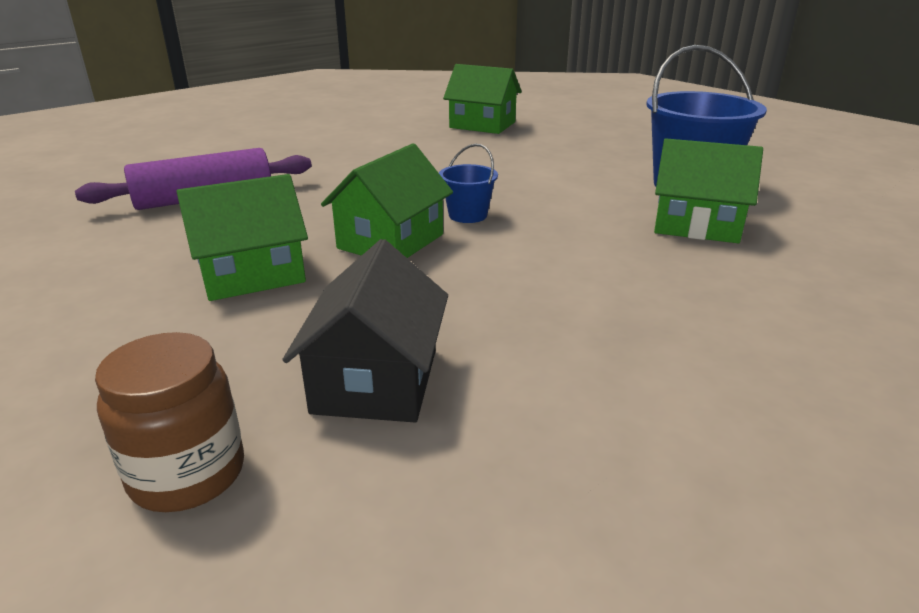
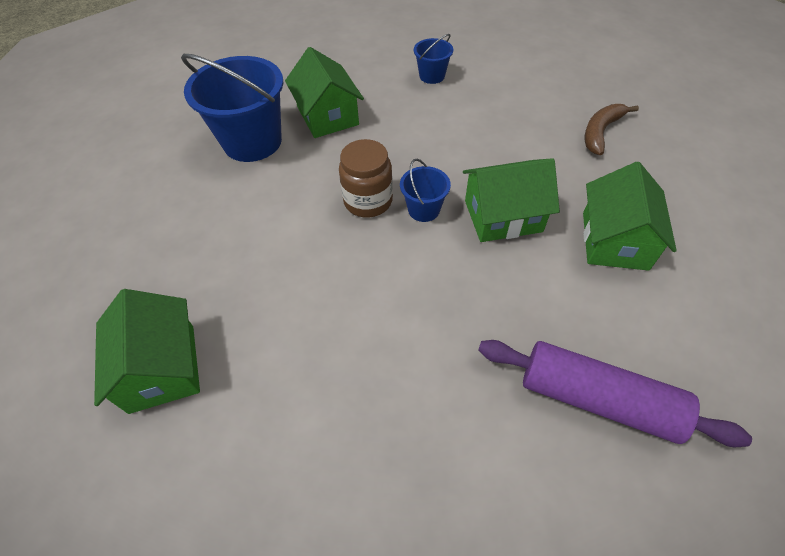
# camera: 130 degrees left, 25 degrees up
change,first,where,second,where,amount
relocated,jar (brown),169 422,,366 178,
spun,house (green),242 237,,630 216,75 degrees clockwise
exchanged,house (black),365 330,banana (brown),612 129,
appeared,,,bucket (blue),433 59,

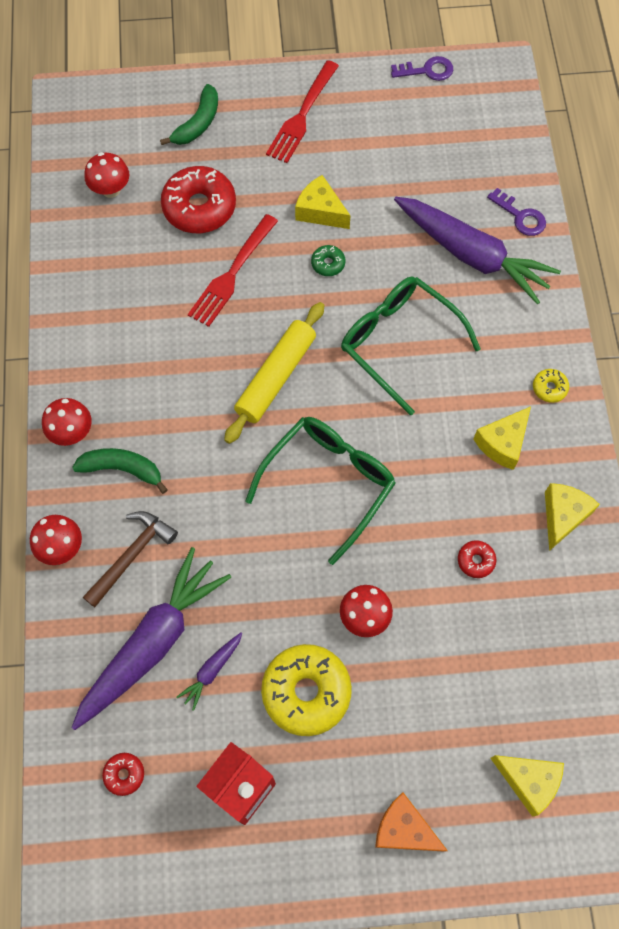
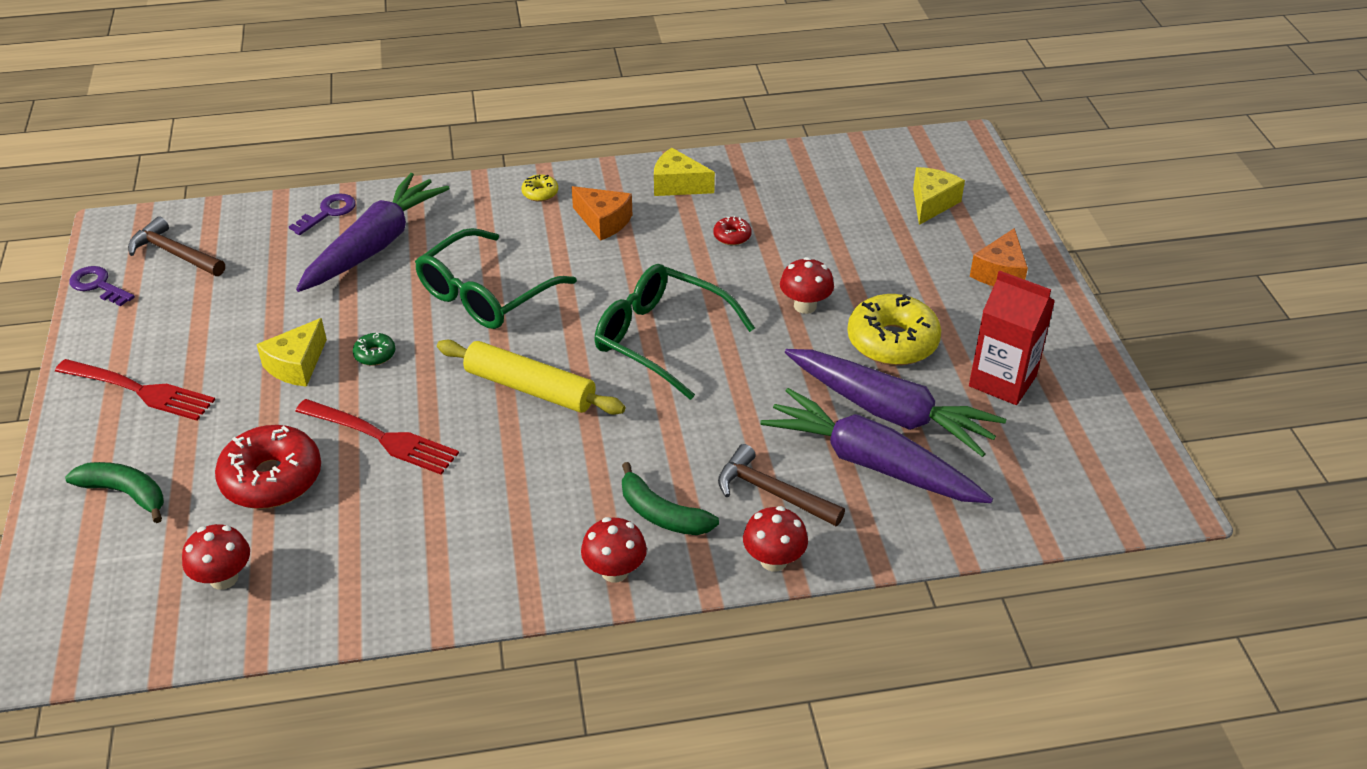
# camera: 95 degrees left, 25 degrees down
change,first,where,second,where,amount
spun,banana (green),120 471,,670 498,60 degrees counterclockwise
missing,donut (red),123 774,,,
size,carrot (purple),209 671,,895 403,x2.36
spun,key (purple),422 68,,102 286,45 degrees counterclockwise
colour,cheese (yellow),502 438,cheese (orange),602 213,
appeared,,,hammer (brown),176 246,

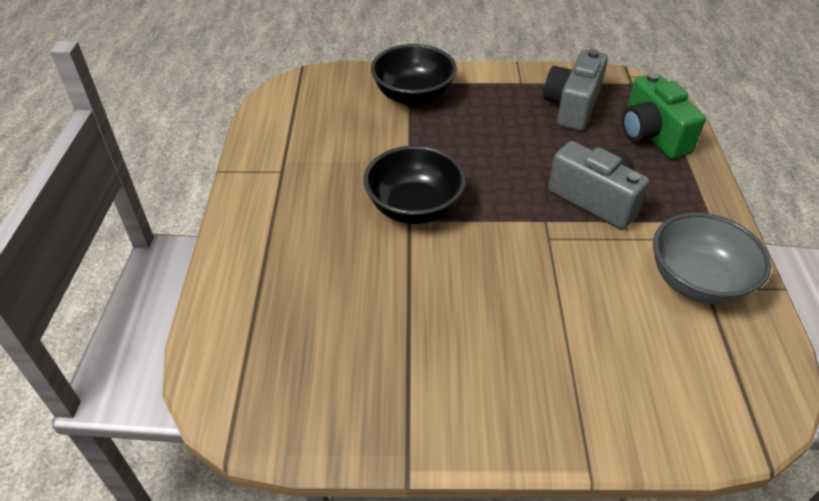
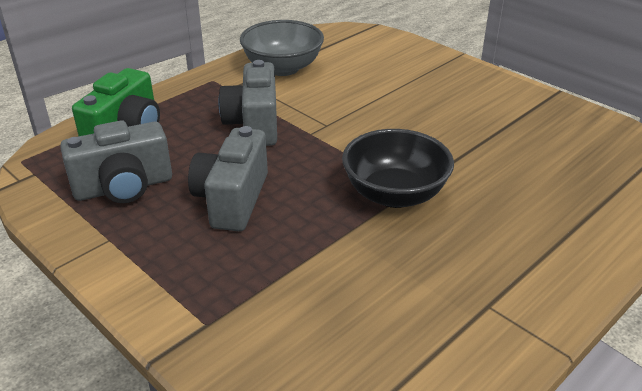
# camera: 135 degrees left, 10 degrees down
change,first,where,second,where,amount
missing,bowl (black),414 75,,,
appeared,,,camera (grey),228 178,

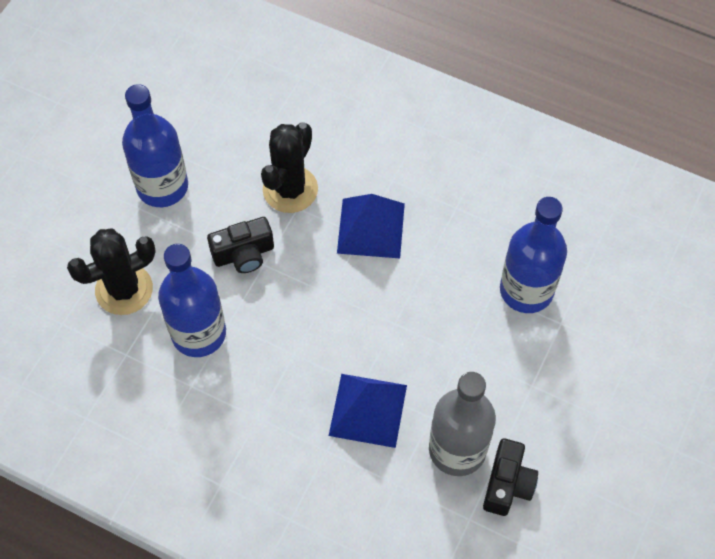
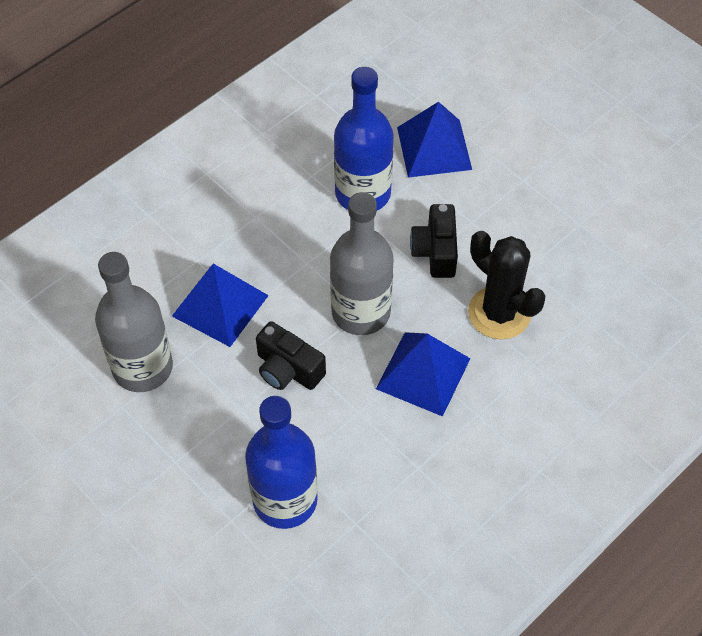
# camera: 110 degrees right, 5 degrees down
change,first,where,second,where,amount
exchanged,cactus (black),111 271,pyramid (blue),434 140,
missing,bottle (blue),155 145,,,
relocated,camera (black),510 477,,291 355,
appeared,,,bottle (grey),362 263,

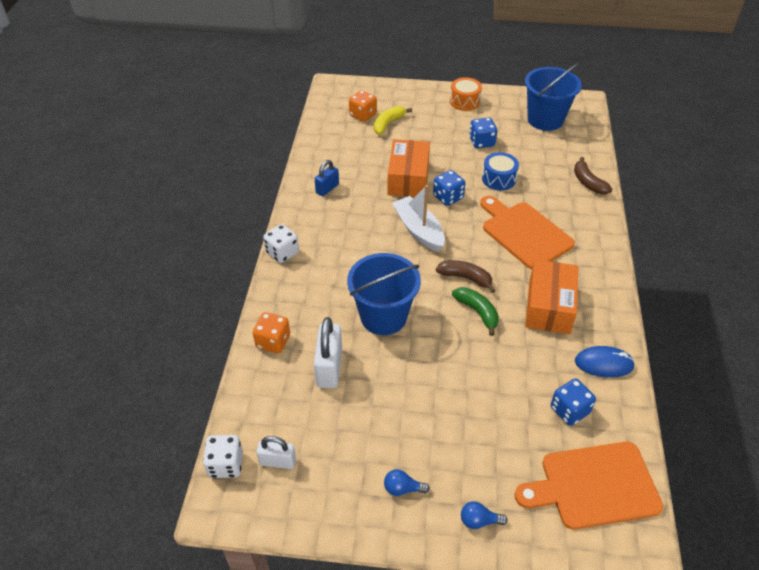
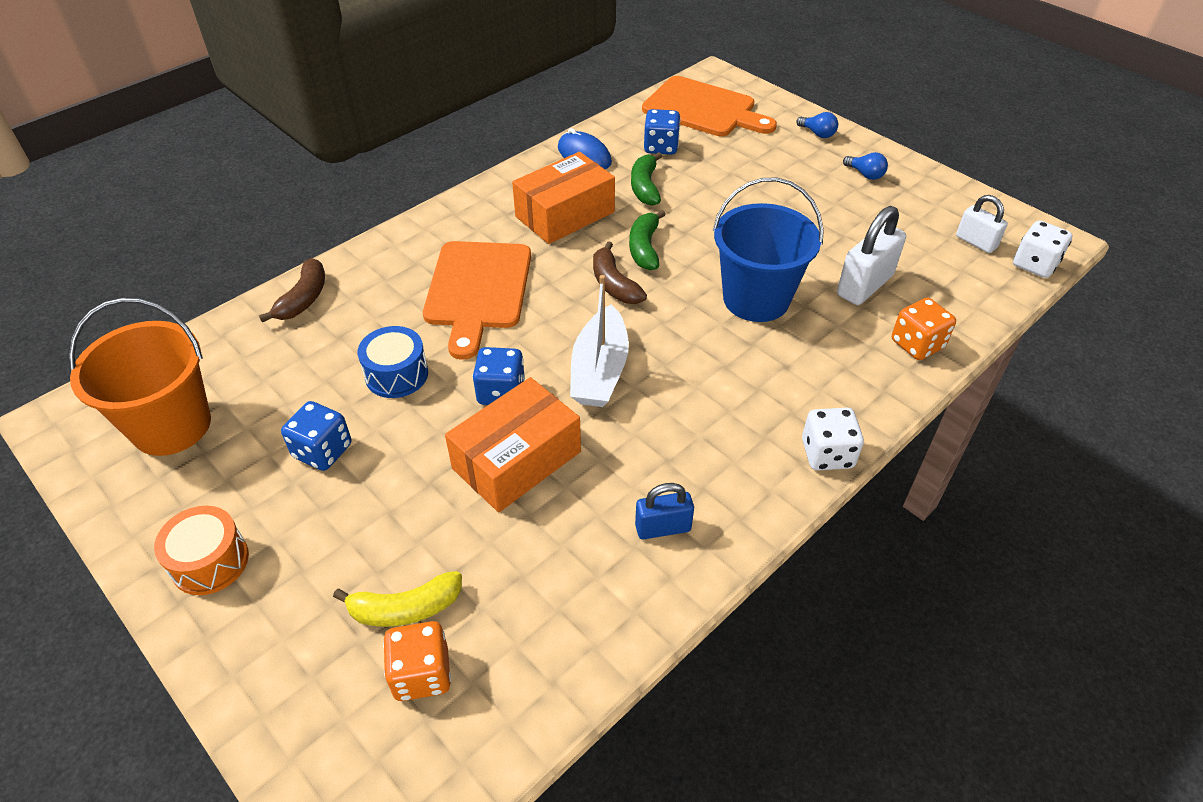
# camera: 140 degrees left, 0 degrees up
change,first,where,second,where,amount
colour,bucket (blue),553 97,bucket (orange),139 377,
appeared,,,banana (green),646 179,

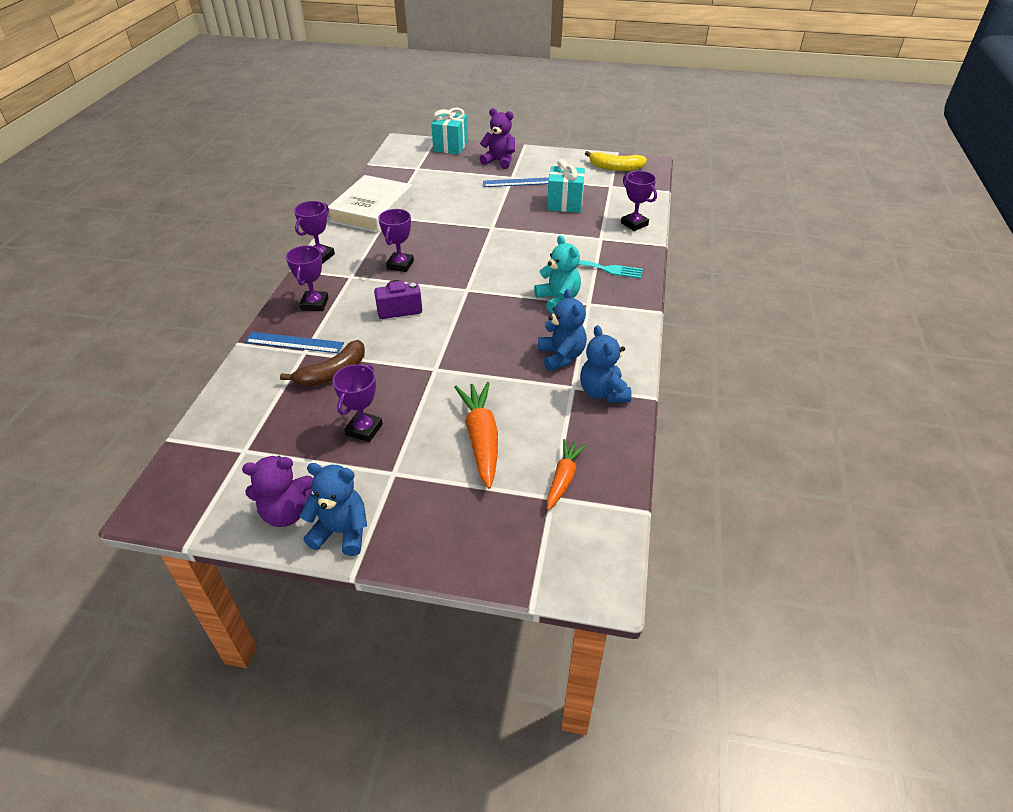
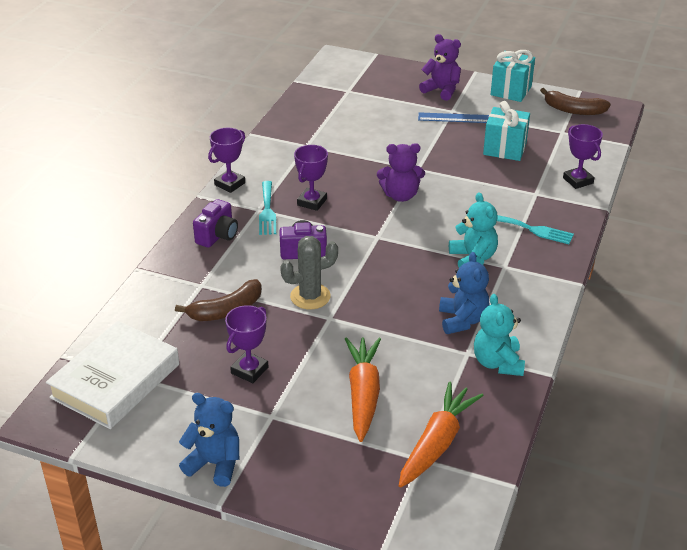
# camera: 10 degrees right, 5 degrees down
change,first,where,second,where,amount
relocated,teddy bear (purple),277 491,,401 172,
missing,ruler (blue),294 342,,,
exchanged,trophy (purple),307 278,camera (purple),215 223,
relocated,book (white),370 204,,112 375,
relocated,gift (turquoise),449 131,,513 76,
size,carrot (orange),566 474,,441 435,x1.61
colour,teddy bear (blue),606 364,teddy bear (turquoise),499 335,
colour,banana (yellow),616 161,banana (brown),575 101,
appeared,,,fork (turquoise),267 208,
appeared,,,cactus (grey),309 272,

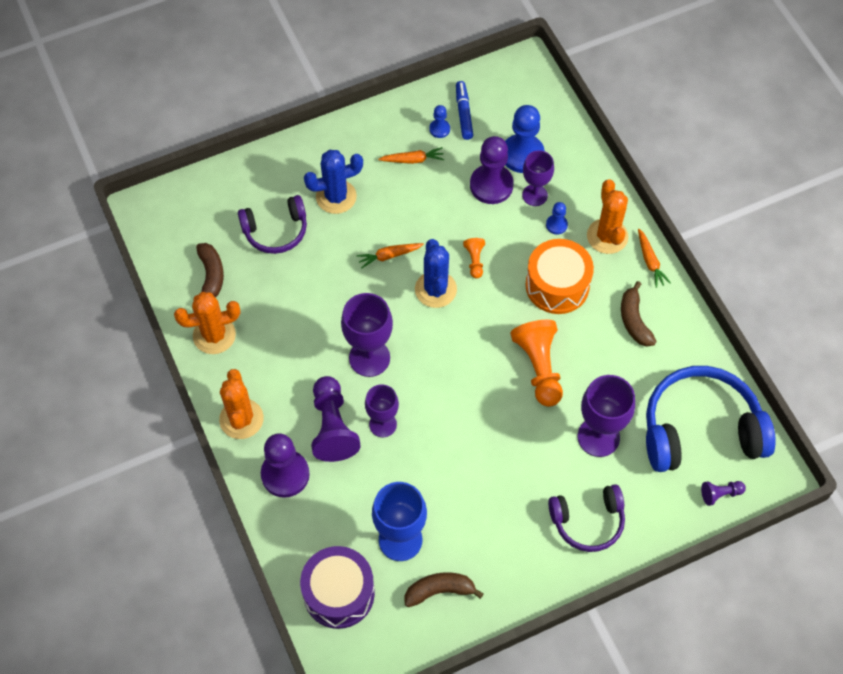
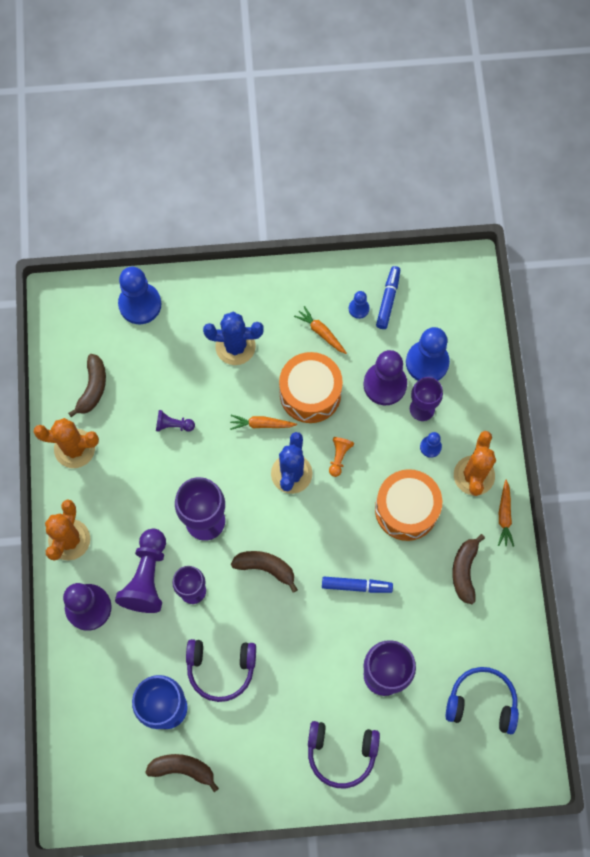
# camera: 20 degrees right, 10 degrees up
change,first,where,second,where,amount
relocated,headphones (purple),272 224,,221 670,
missing,drum (purple),337 587,,,
spun,carrot (orange),411 155,,320 330,150 degrees counterclockwise
exchanged,pawn (orange),536 363,marker (blue),357 585,
size,headphones (blue),711 419,,482 700,x0.59
relocated,pawn (purple),723 493,,175 421,
appeared,,,pawn (blue),139 295,
appeared,,,banana (brown),264 572,
appeared,,,drum (orange),311 387,

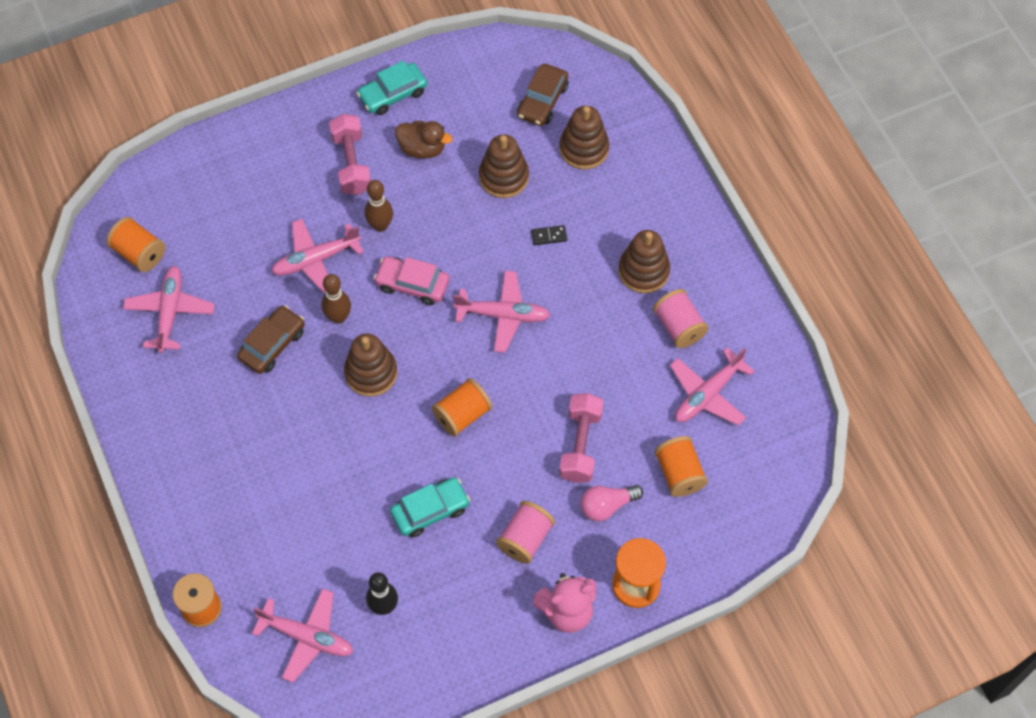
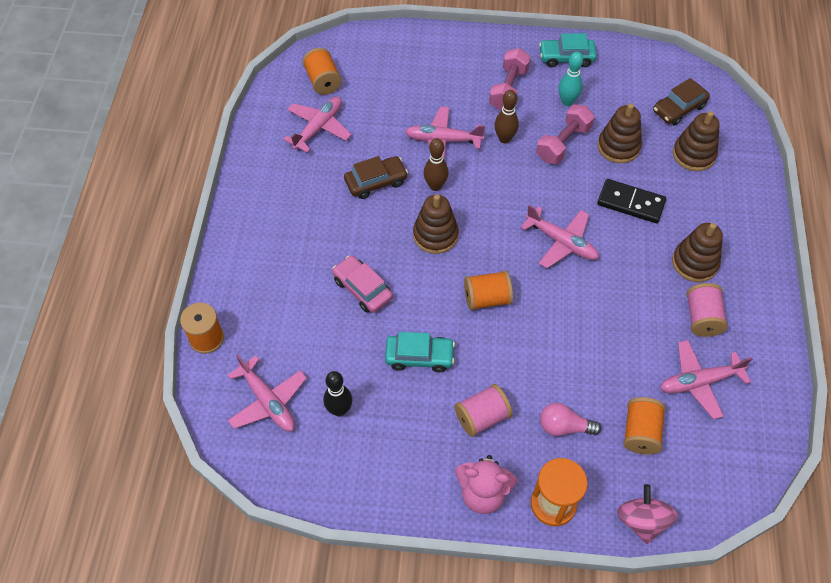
# camera: 30 degrees right, 5 degrees down
change,first,where,second,where,amount
relocated,car (pink),411 280,,362 284,
exchanged,duck (brown),423 139,bowling pin (turquoise),571 79,
size,domino (black),549 235,,631 201,x2.10
relocated,dumbbell (pink),581 438,,565 134,
appeared,,,spinning top (pink),647 514,

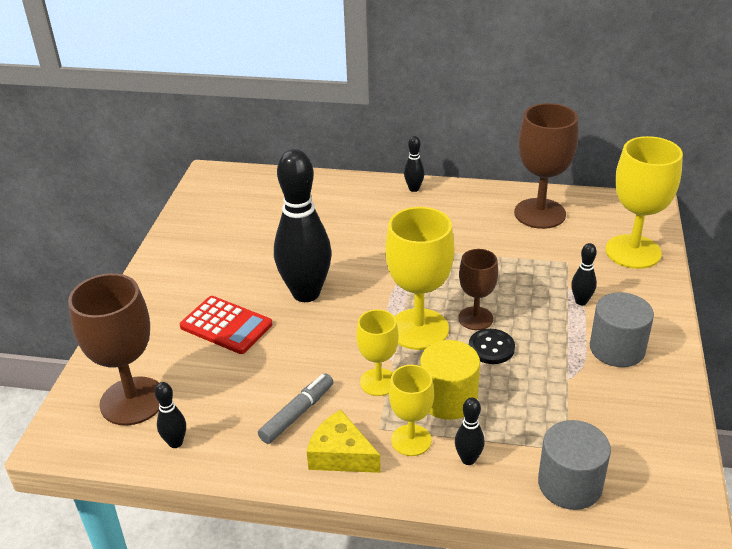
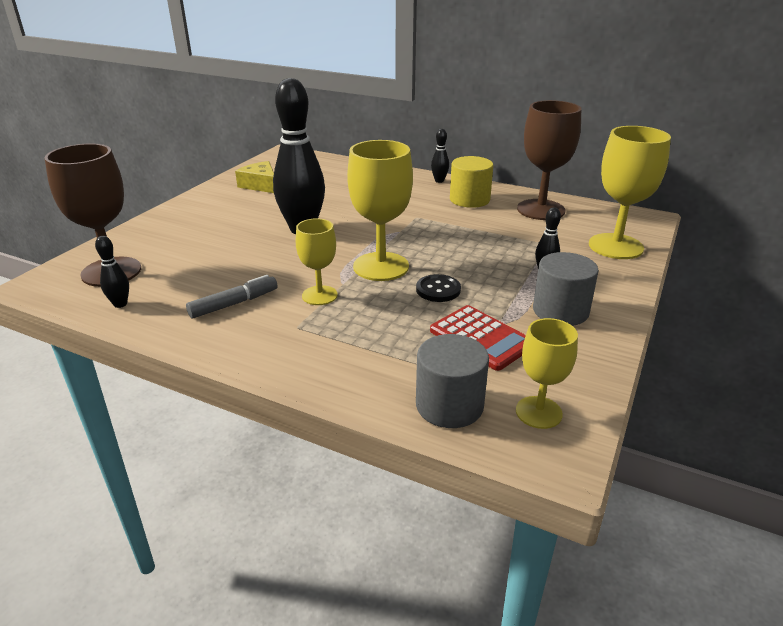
# camera: 15 degrees right, 5 degrees down
change,first,where,second,where,amount
relocated,calculator (red),226 325,,478 338,
relocated,cheese (yellow),344 441,,254 177,
relocated,goblet (yellow),411 410,,547 373,
relocated,cylinder (yellow),450 380,,471 182,
missing,bowling pin (black),470 431,,,
missing,goblet (brown),478 289,,,

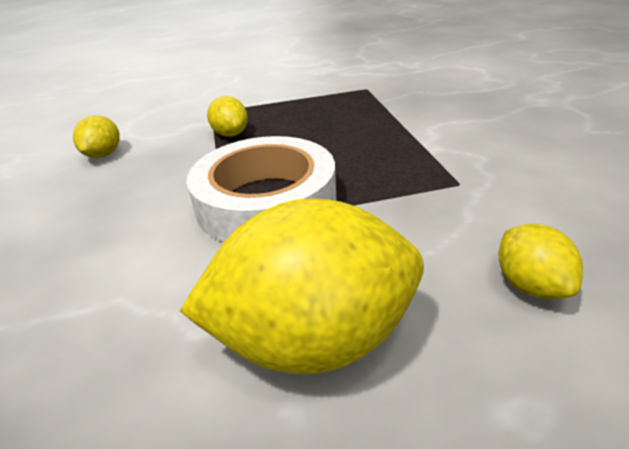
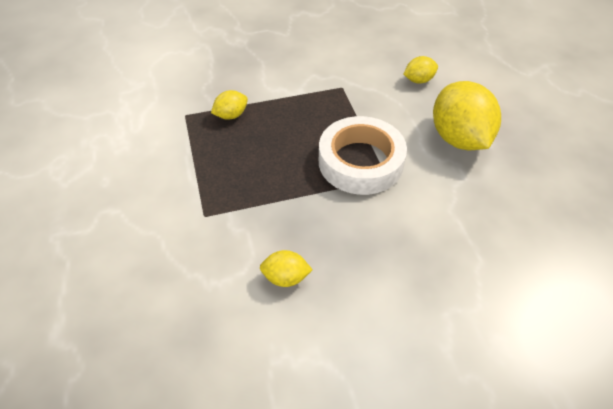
# camera: 95 degrees left, 15 degrees up
change,first,where,second,where,amount
relocated,lemon (yellow),227 116,,229 105,

